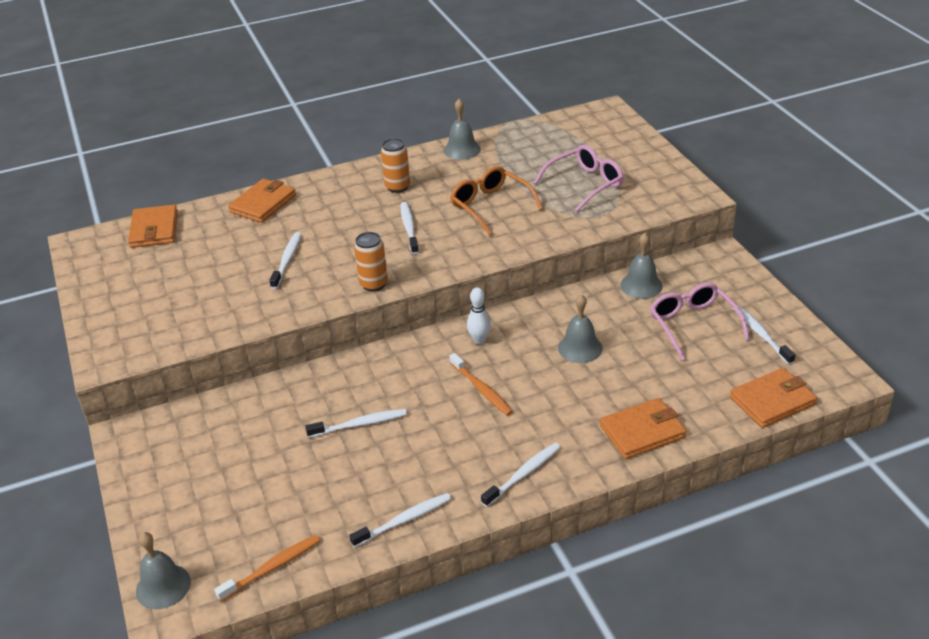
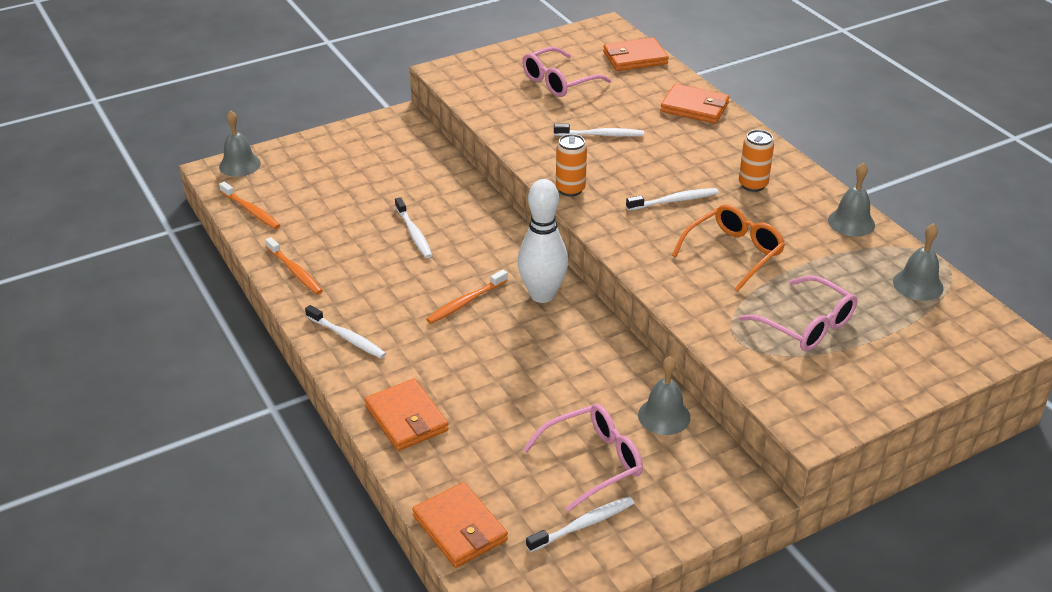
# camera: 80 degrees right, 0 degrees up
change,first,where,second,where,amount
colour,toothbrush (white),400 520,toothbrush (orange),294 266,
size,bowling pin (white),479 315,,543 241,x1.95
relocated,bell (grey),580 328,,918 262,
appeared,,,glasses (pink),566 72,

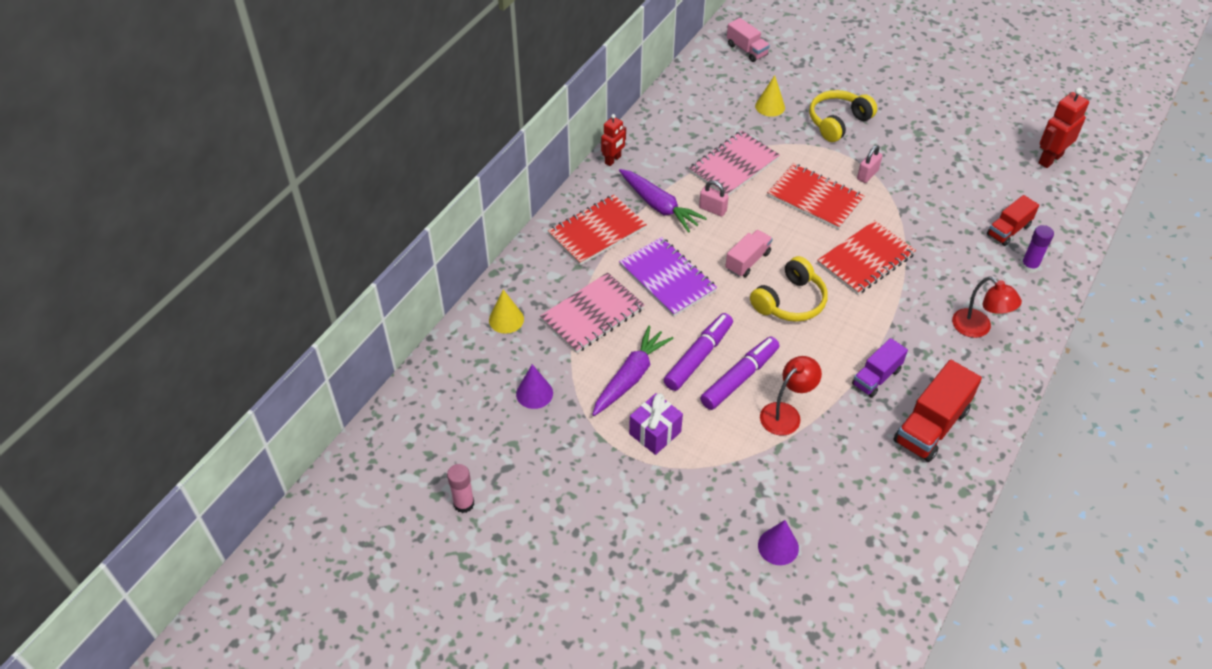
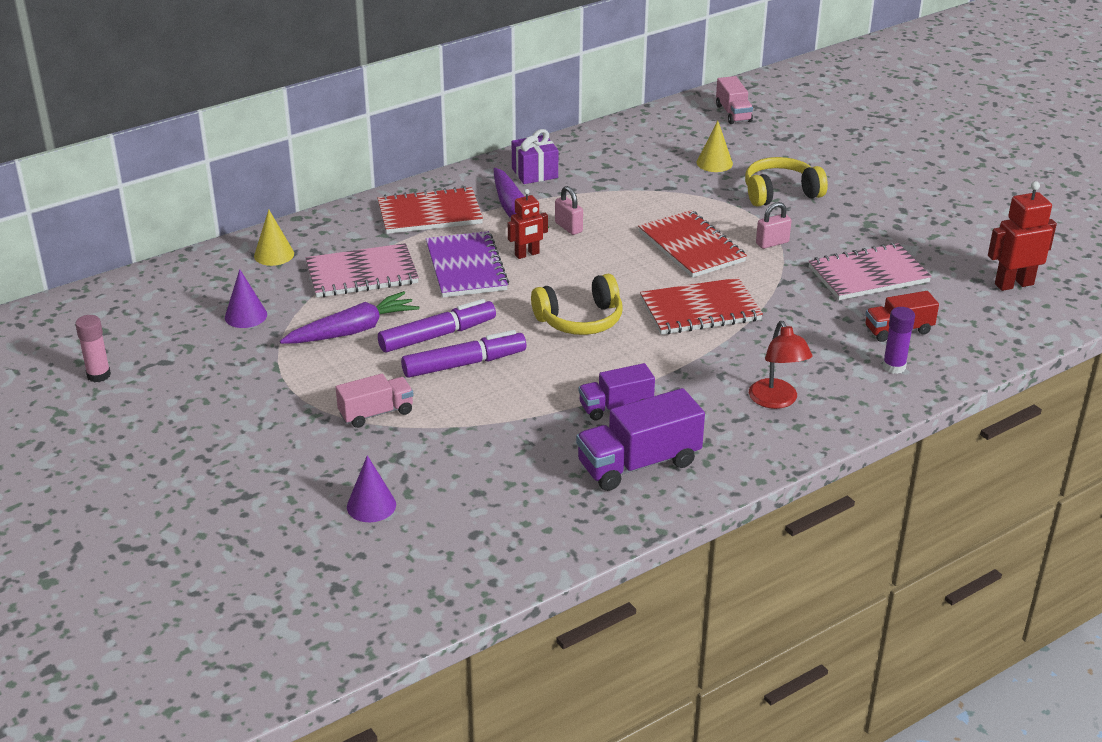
# camera: 25 degrees right, 15 degrees down
change,first,where,second,where,amount
relocated,robot (red),613 140,,528 224,
relocated,gift (purple),656 424,,535 156,
relocated,notebook (pink),734 163,,870 271,
relocated,truck (pink),749 253,,374 401,
missing,lamp (red),791 396,,,
colour,truck (red),937 411,truck (purple),640 439,

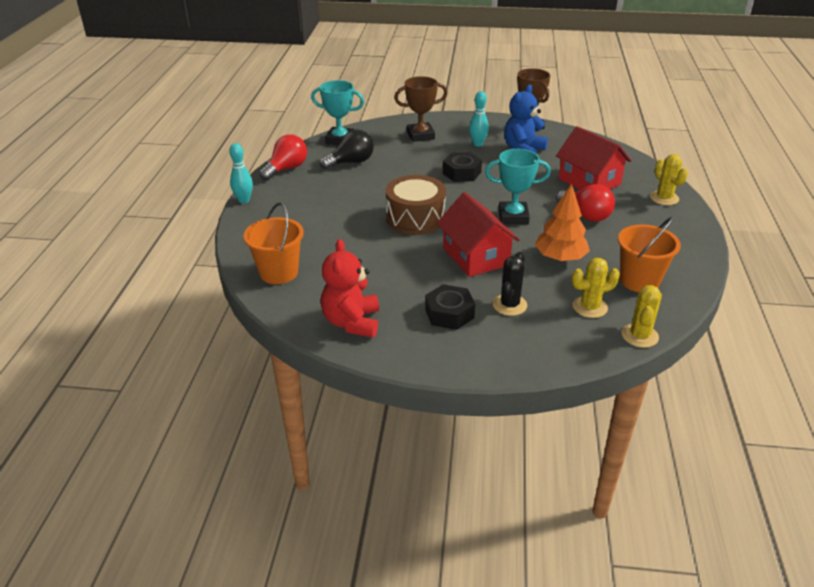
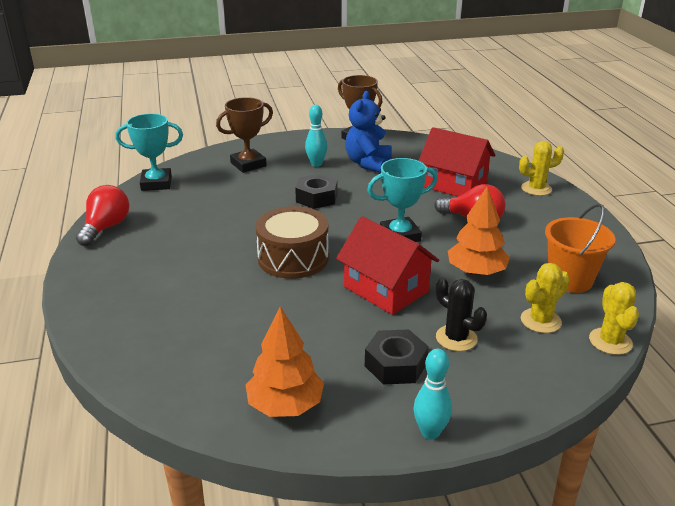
# camera: 20 degrees left, 5 degrees down
change,first,where,second,where,amount
relocated,bowling pin (turquoise),241 173,,432 394,
missing,bucket (orange),274 243,,,
missing,light bulb (black),347 149,,,
exchanged,teddy bear (red),350 288,tree (orange),284 361,
spun,cactus (black),510 284,,461 314,45 degrees counterclockwise
spun,cactus (yellow),669 179,,541 168,60 degrees counterclockwise

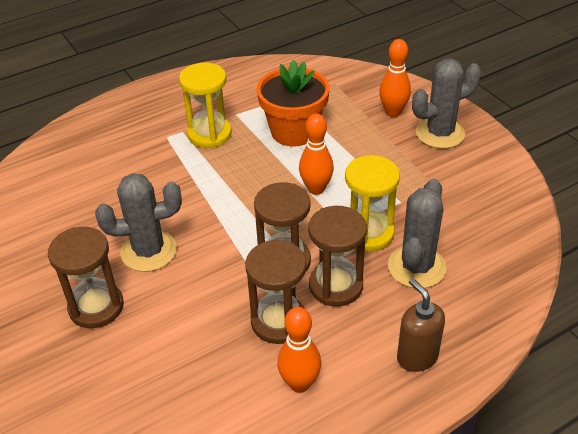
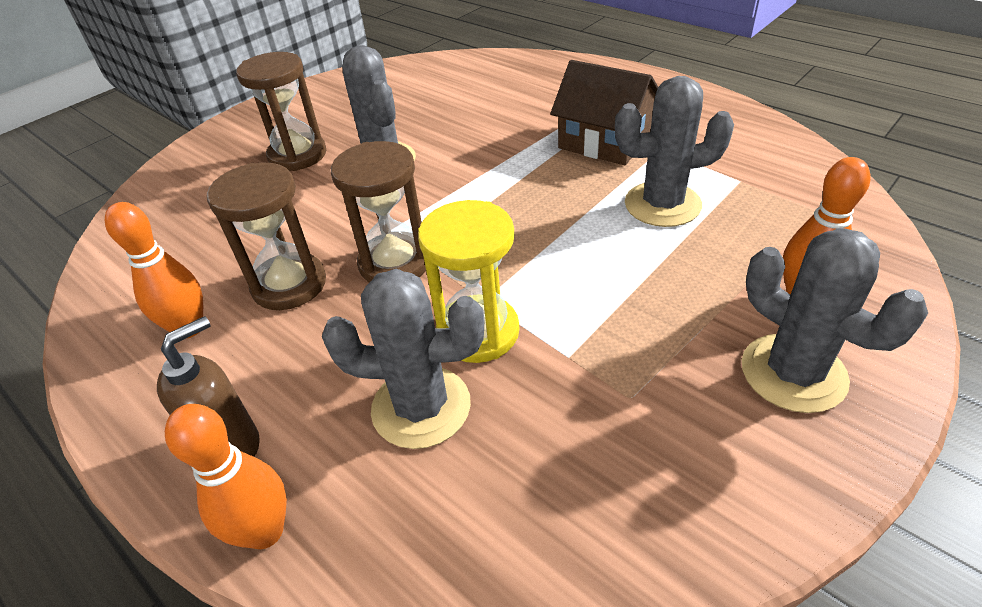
# camera: 75 degrees right, 0 degrees up
change,first,where,second,where,amount
exchanged,hourglass (yellow),205 105,house (brown),604 112,
exchanged,flower pot (orange),293 103,cactus (grey),674 151,
relocated,bowling pin (orange),316 154,,226 476,
missing,hourglass (brown),337 256,,,

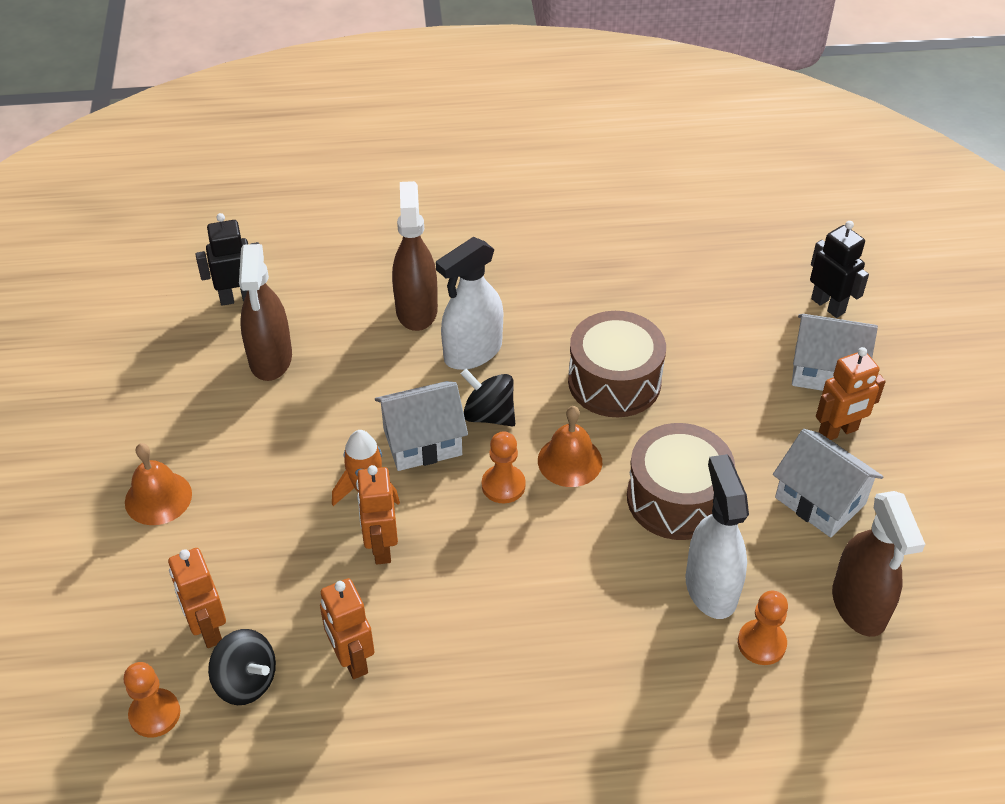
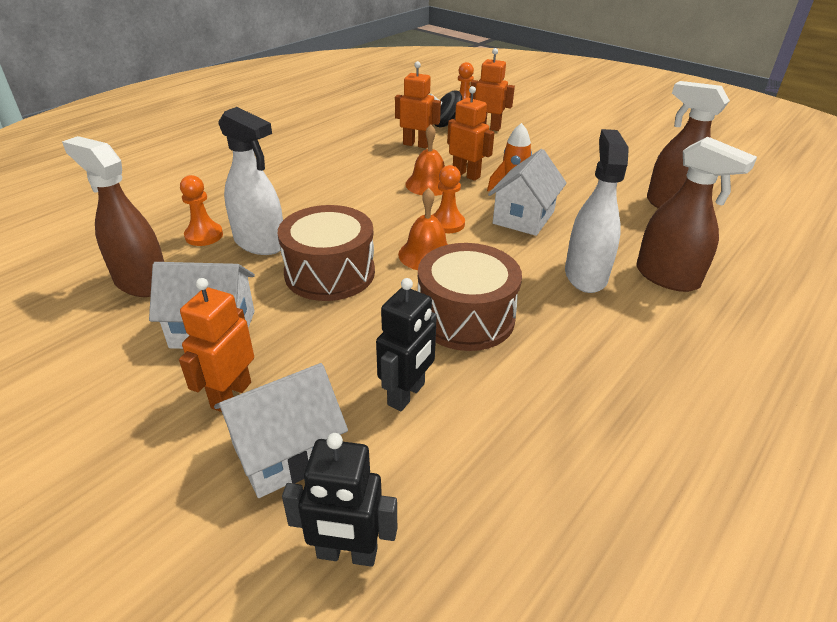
# camera: 135 degrees right, 10 degrees down
change,first,where,second,where,amount
relocated,bell (orange),158 484,,425 160,
relocated,robot (black),227 259,,406 344,
missing,spinning top (black),488 398,,,

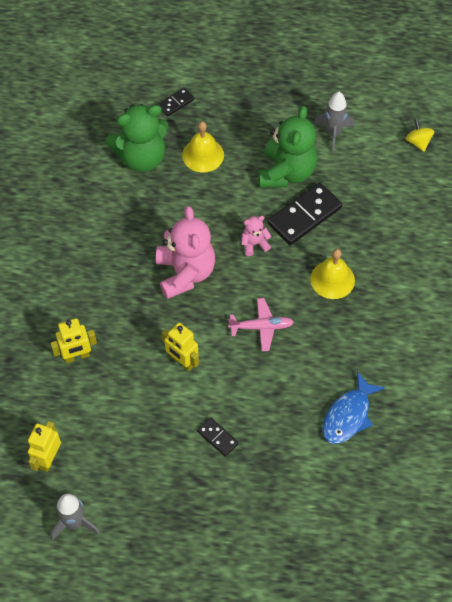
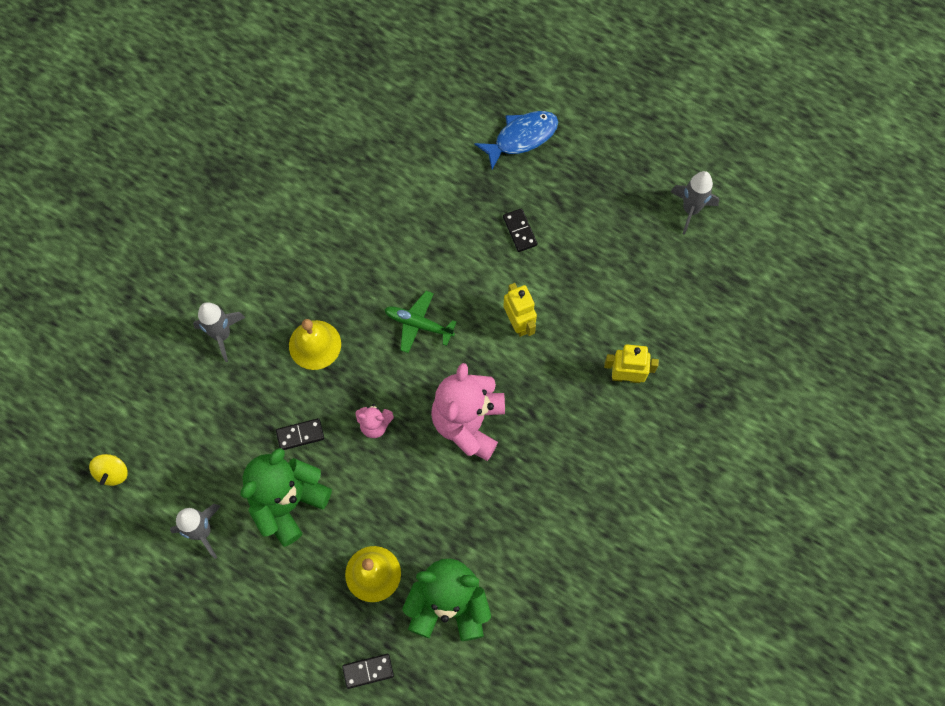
# camera: 155 degrees left, 10 degrees up
change,first,where,second,where,amount
missing,robot (yellow),44 446,,,
colour,plane (pink),261 324,plane (green),420 322,
size,domino (black),304 213,,300 434,x0.51
relocated,fish (blue),353 407,,516 140,
appeared,,,rocket (grey),219 332,

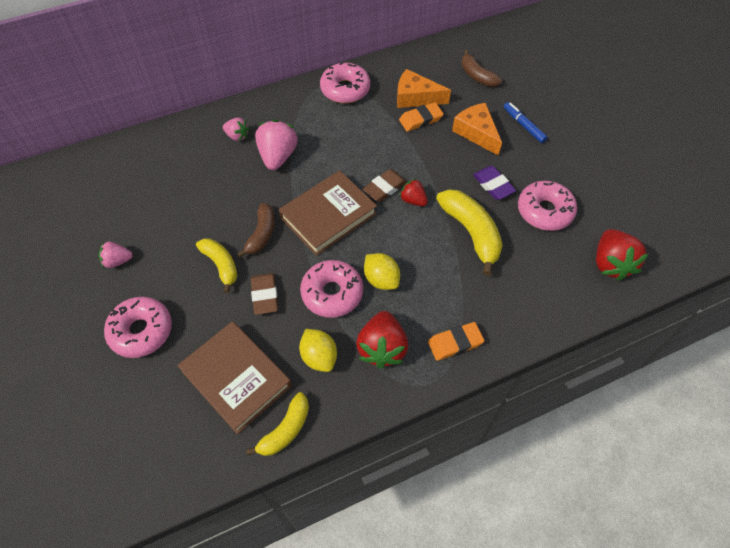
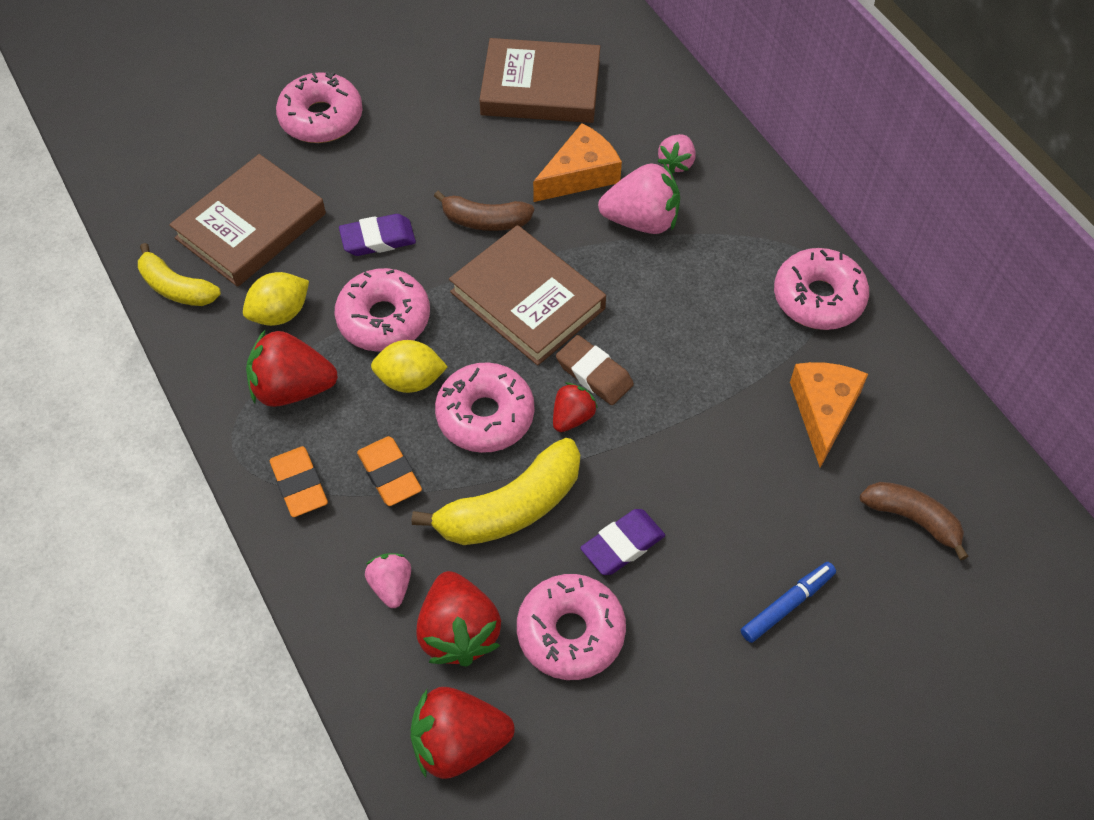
# camera: 85 degrees right, 0 degrees up
change,first,where,second,where,amount
relocated,strawberry (pink),116 255,,388 580,
missing,banana (yellow),216 265,,,
colour,eraser (brown),264 294,eraser (purple),377 235,
spun,lemon (yellow),382 271,,409 366,45 degrees clockwise
relocated,eraser (orange),421 117,,389 471,
relocated,cheese (orange),477 129,,577 162,
spun,banana (brown),481 68,,914 521,75 degrees clockwise
appeared,,,strawberry (red),458 619,
appeared,,,donut (pink),484 407,
appeared,,,book (brown),539 80,

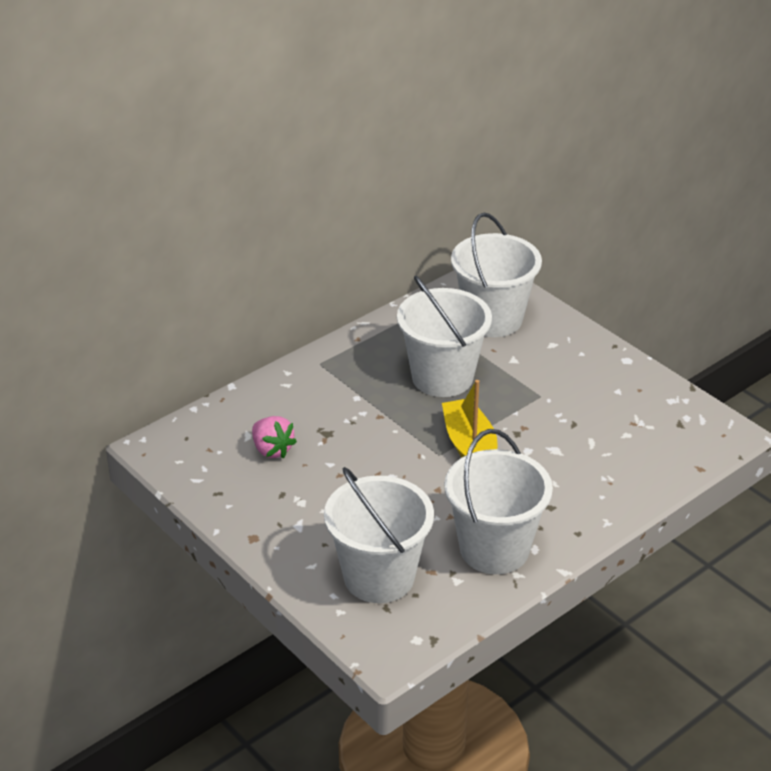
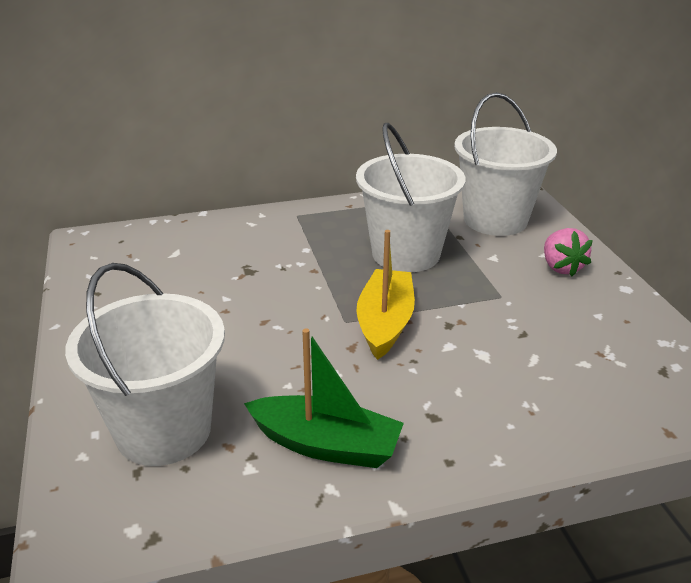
# camera: 25 degrees right, 5 degrees down
change,first,where,second,where,amount
relocated,strawberry (pink),274 437,,568 252,
exchanged,bucket (white),498 501,boat (green),324 398,

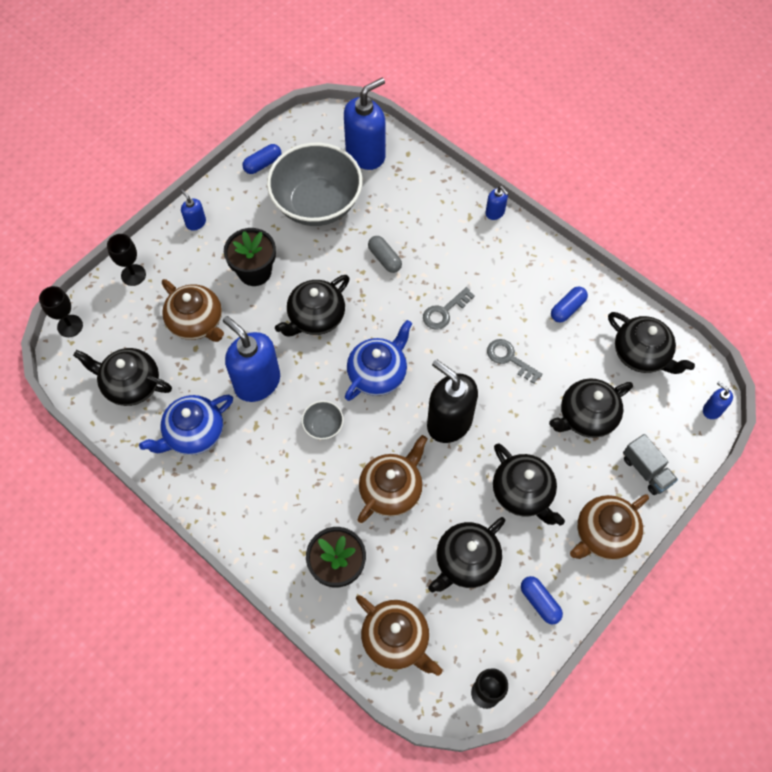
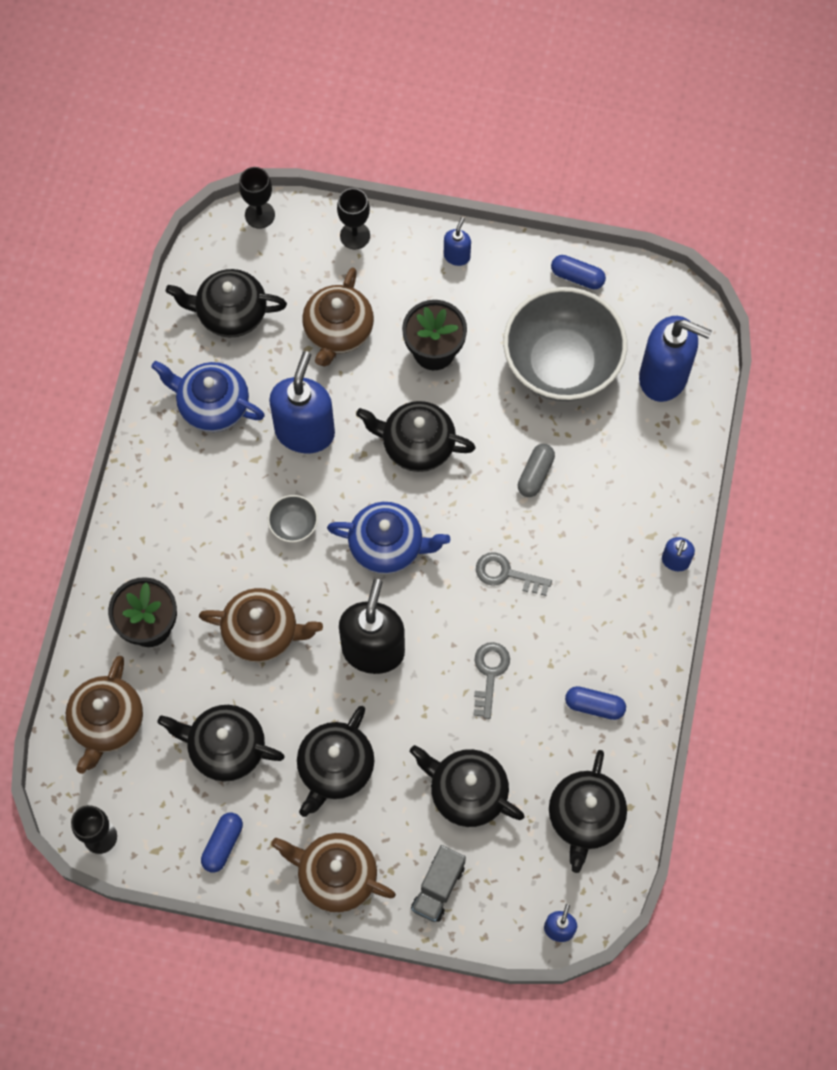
# camera: 60 degrees right, 5 degrees up
change,first,where,second,where,amount
spun,teapot (black),122 377,,226 303,75 degrees counterclockwise

